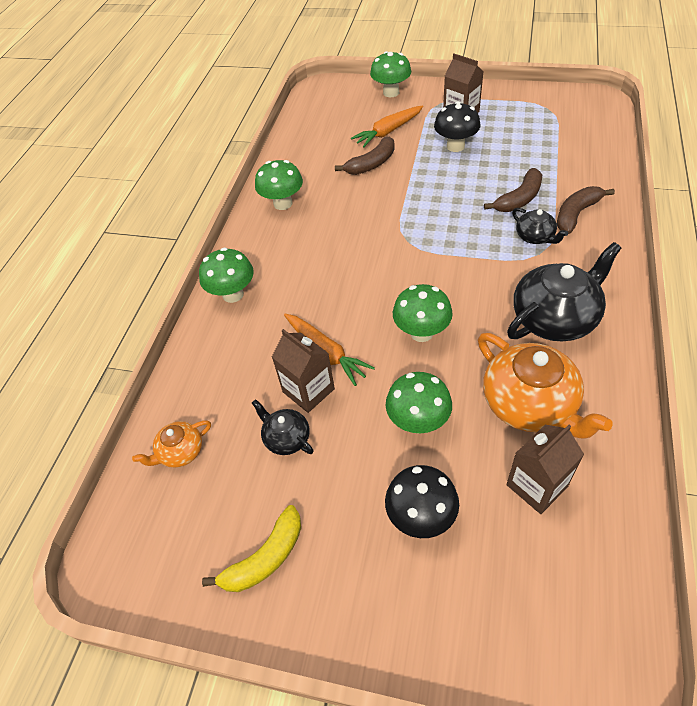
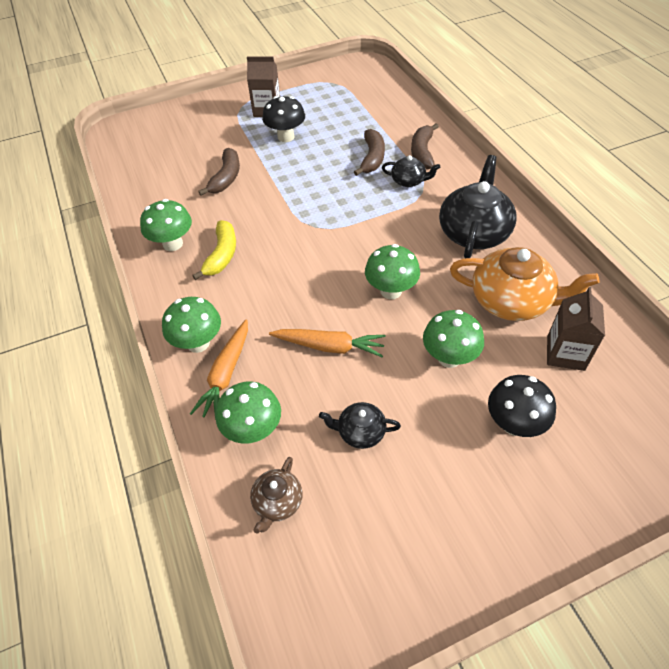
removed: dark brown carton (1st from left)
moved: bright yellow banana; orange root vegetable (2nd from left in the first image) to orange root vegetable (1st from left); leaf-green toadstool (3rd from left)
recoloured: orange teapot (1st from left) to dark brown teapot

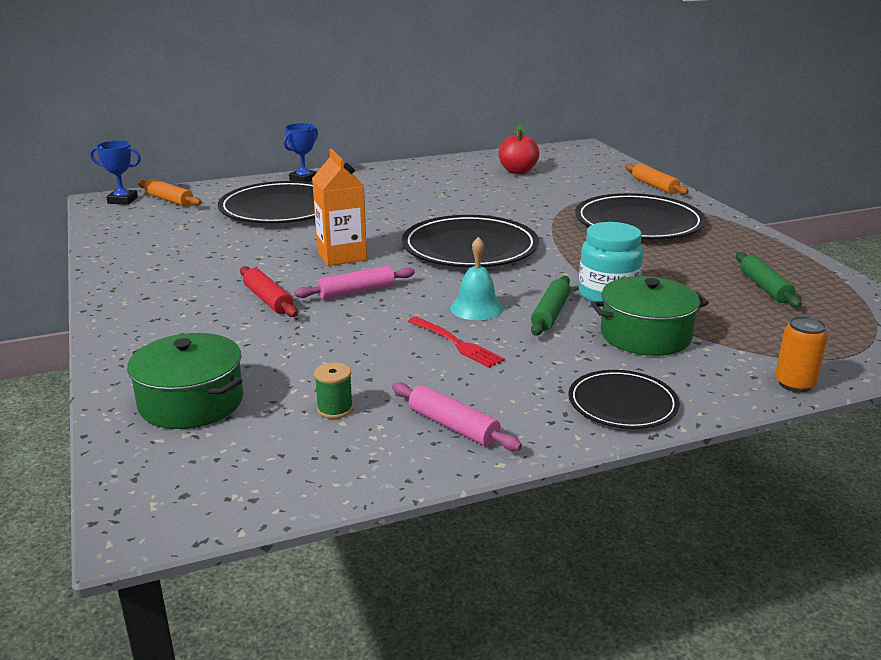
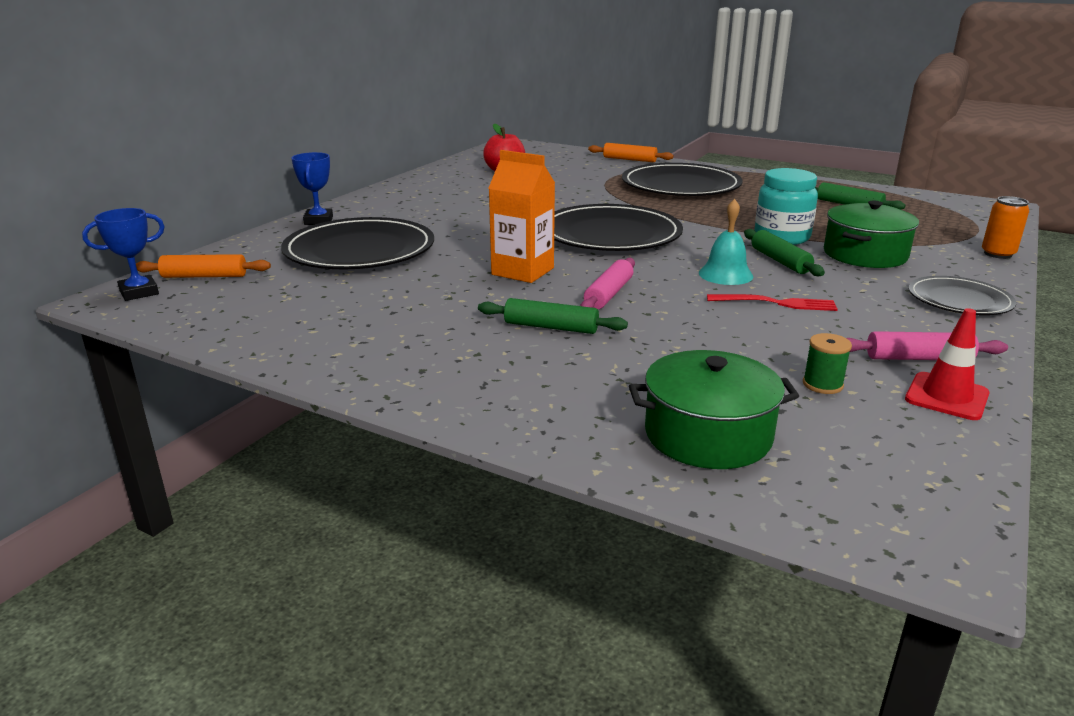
added: red traffic cone
recoloured: red rolling pin to leaf-green rolling pin (1st from left)

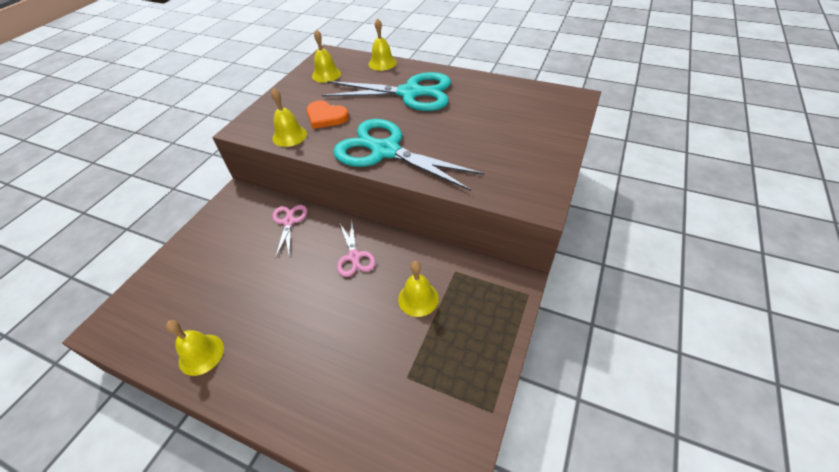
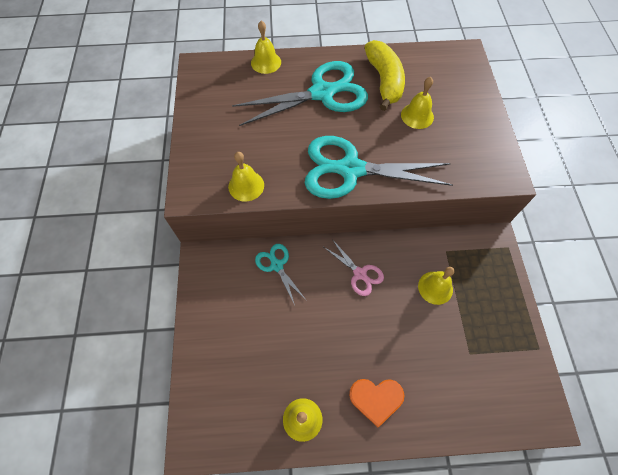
added: bright yellow banana
moved: orange heart; bright yellow bell (3rd from left in the first image) to bright yellow bell (4th from left)
recoloured: pink shears (1st from left) to aqua shears (1st from left)

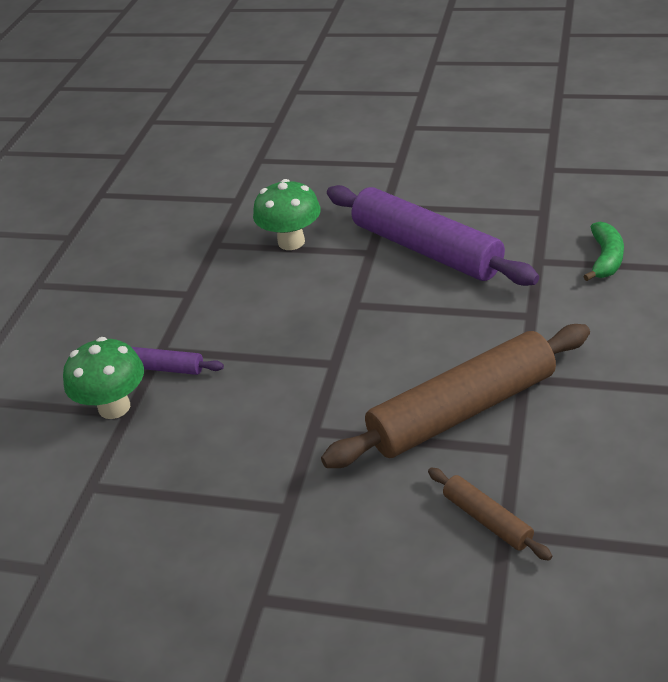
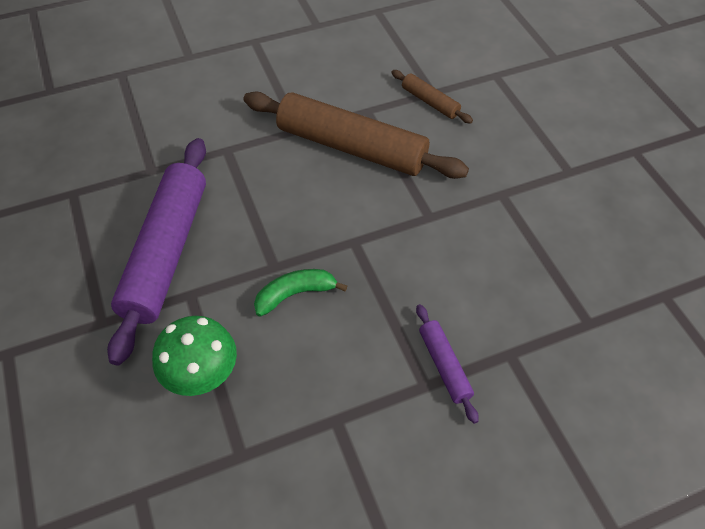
removed: leaf-green toadstool (1st from left)
moved: leaf-green banana
turned: dark brown rolling pin (2nd from left) 60 degrees counterclockwise

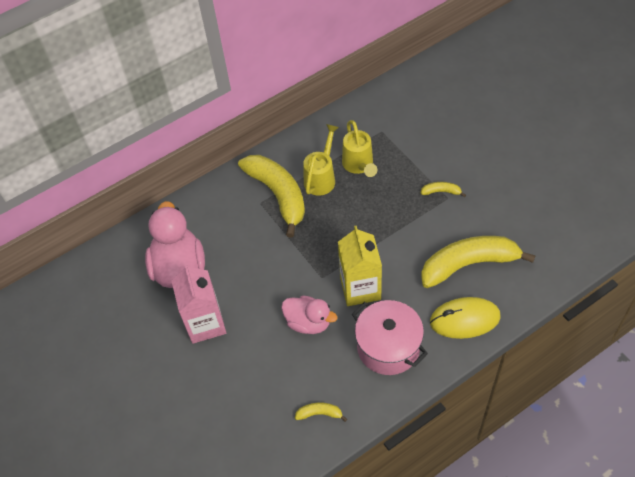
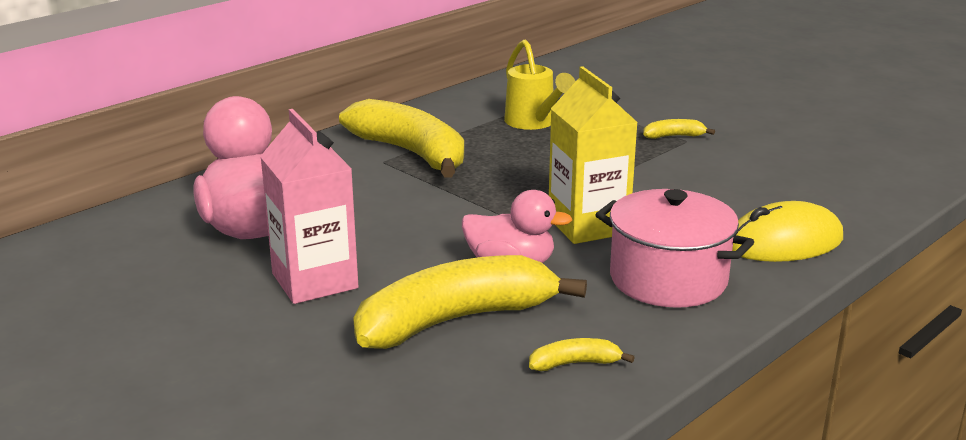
removed: bright yellow watering pot (1st from left)
moved: bright yellow banana (4th from left in the first image) to bright yellow banana (2nd from left)

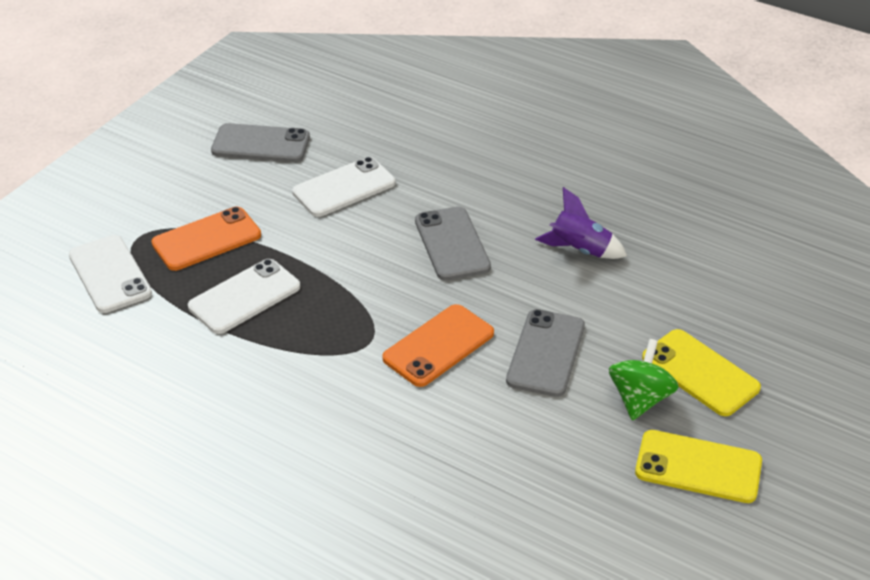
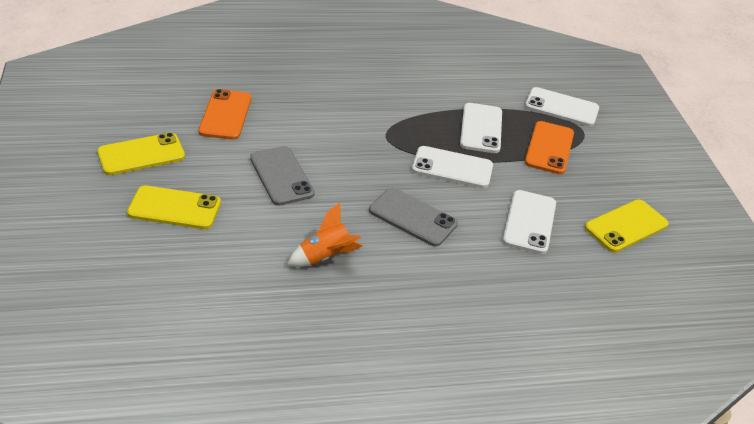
removed: leaf-green toy top
added: white smartphone (1st from left)
moved: orange smartphone (2nd from left in the first image) to orange smartphone (1st from left)
recoloured: gray smartphone (1st from left) to bright yellow smartphone (3rd from left); purple spaceship to orange spaceship

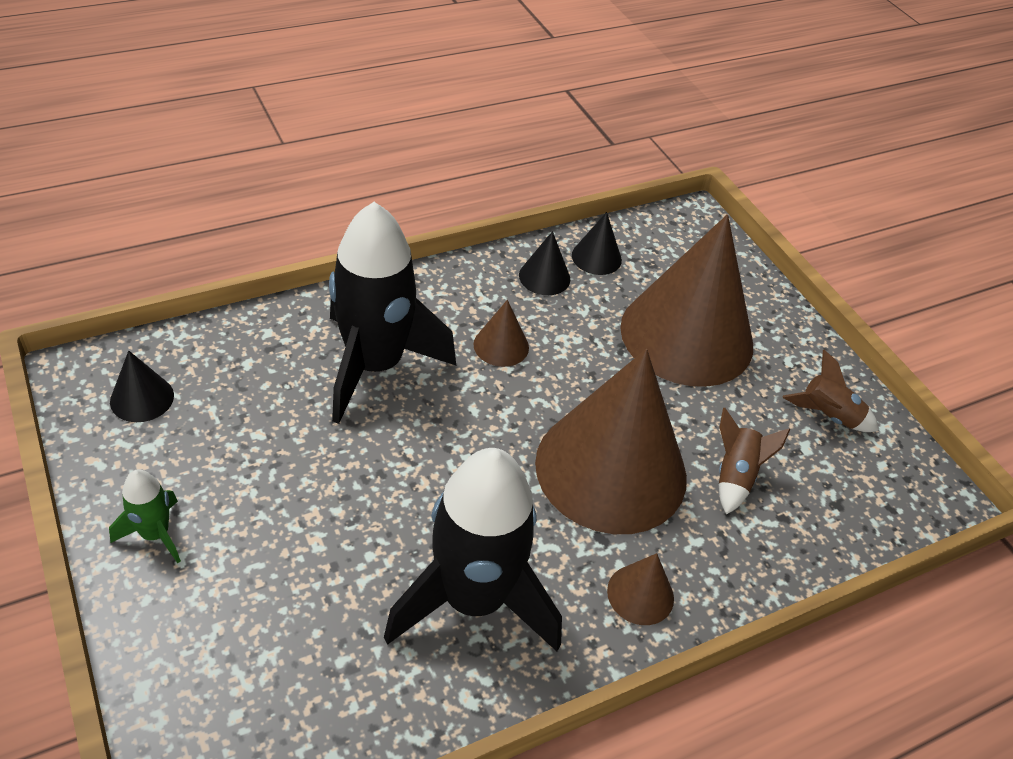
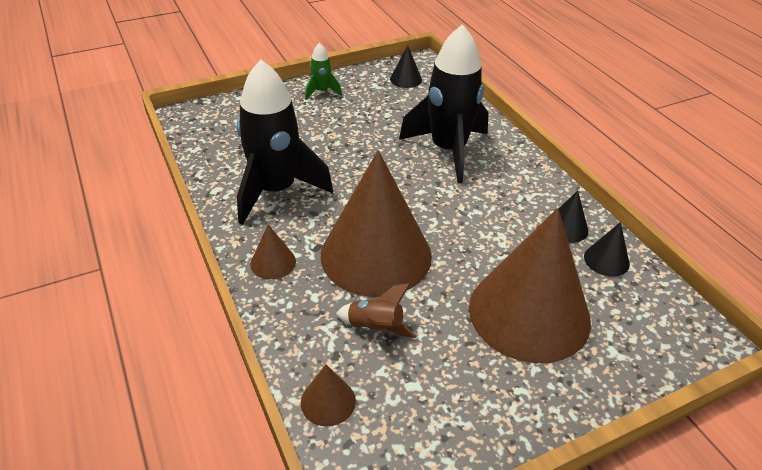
removed: dark brown spaceship (2nd from left)
moved: dark brown solid cone (1st from left in the first image) to dark brown solid cone (2nd from left)

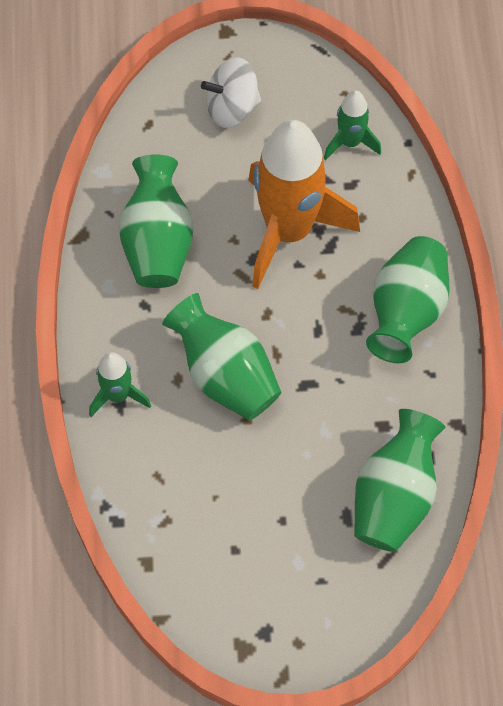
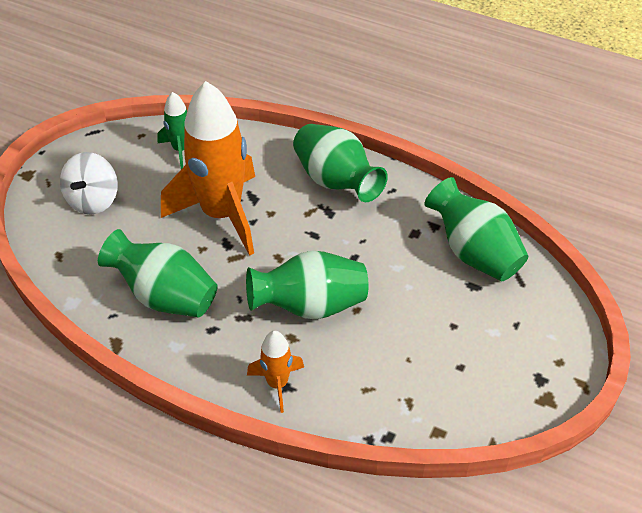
recoloured: leaf-green spaceship (1st from left) to orange spaceship (2nd from left)

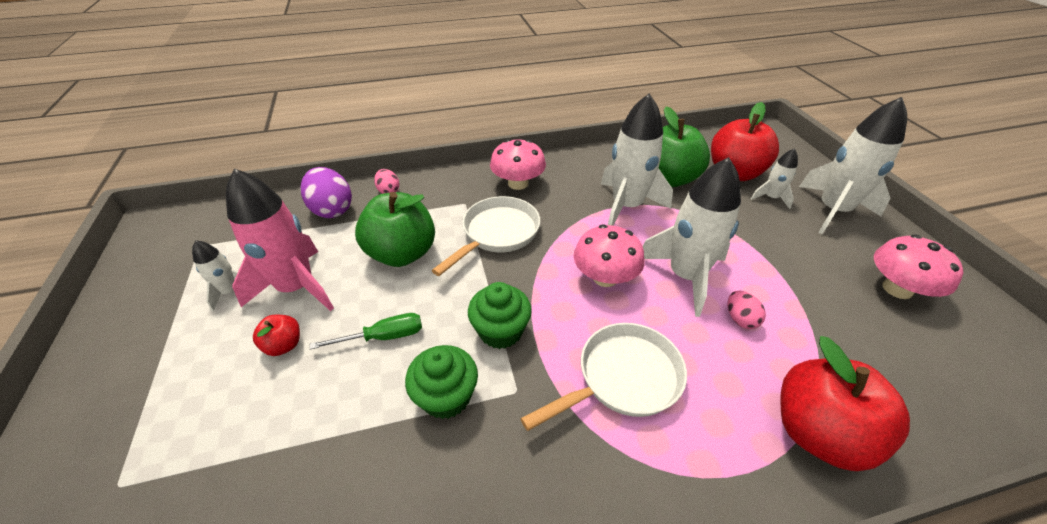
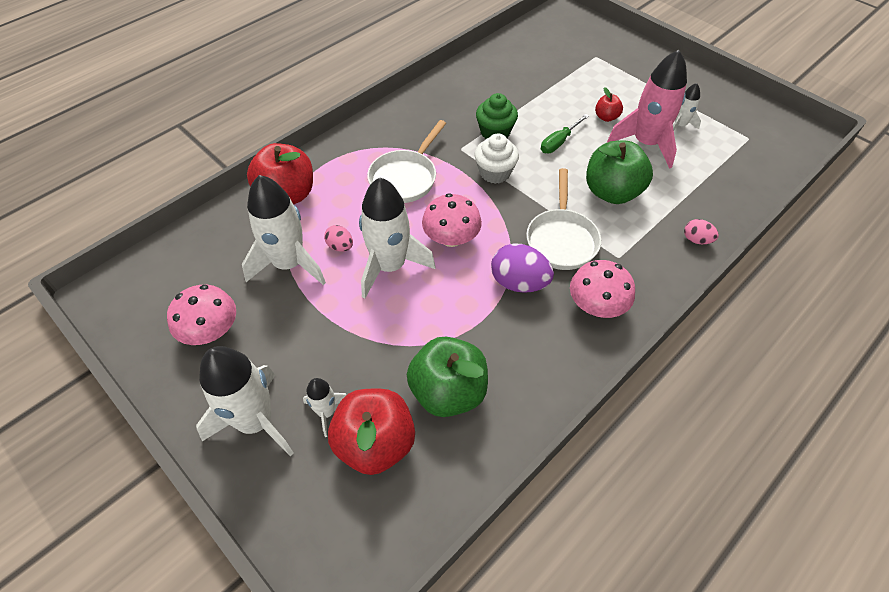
moved: purple egg; white spaceship (2nd from left)
recoloured: leaf-green muffin (2nd from left) to white muffin

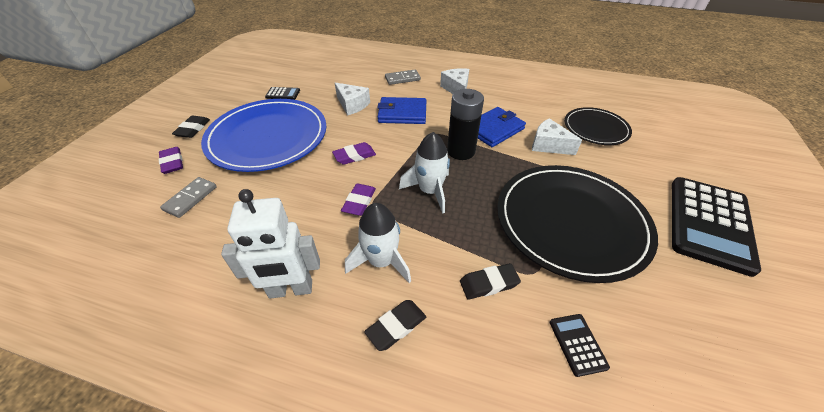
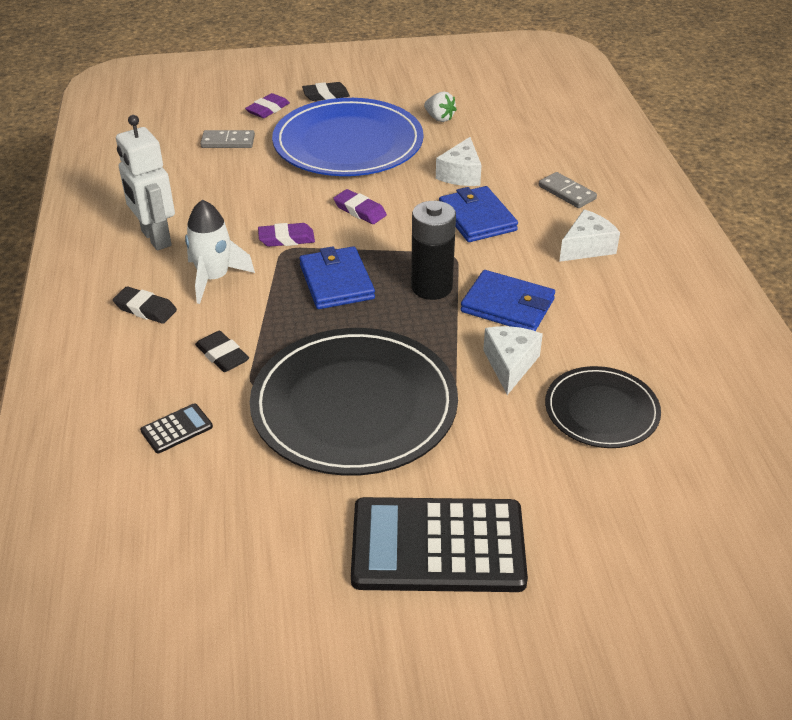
replaced: jet-black calculator (1st from left) to white toy strawberry; white spaceship (2nd from left) to cobalt card wallet (1st from left)

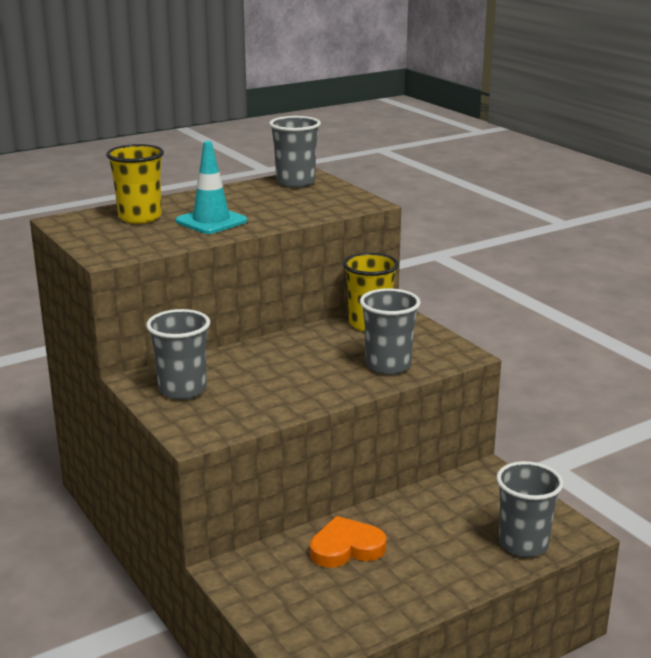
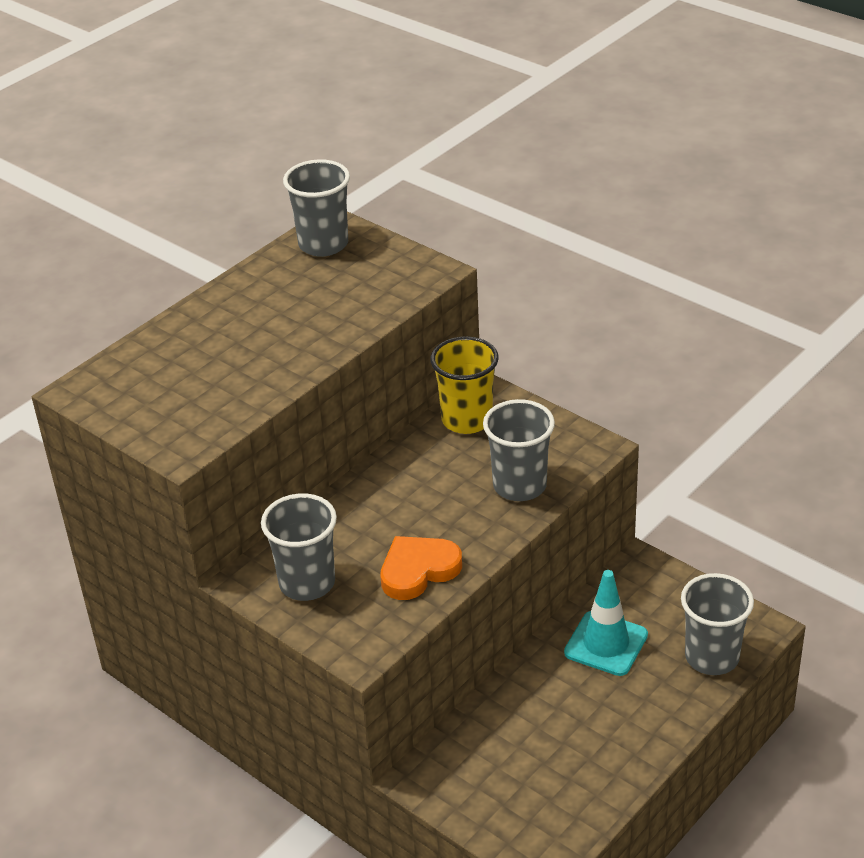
removed: bright yellow cup (1st from left)
moved: aqua traffic cone; orange heart

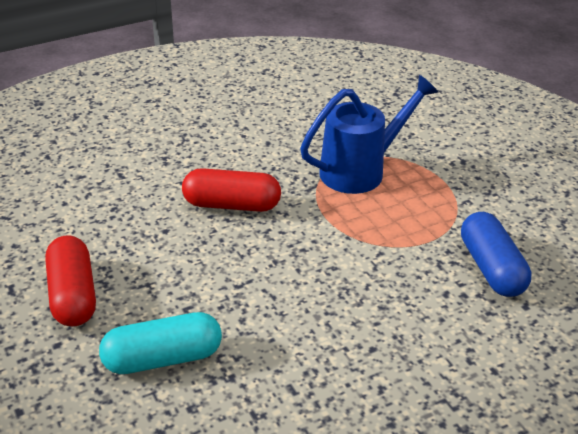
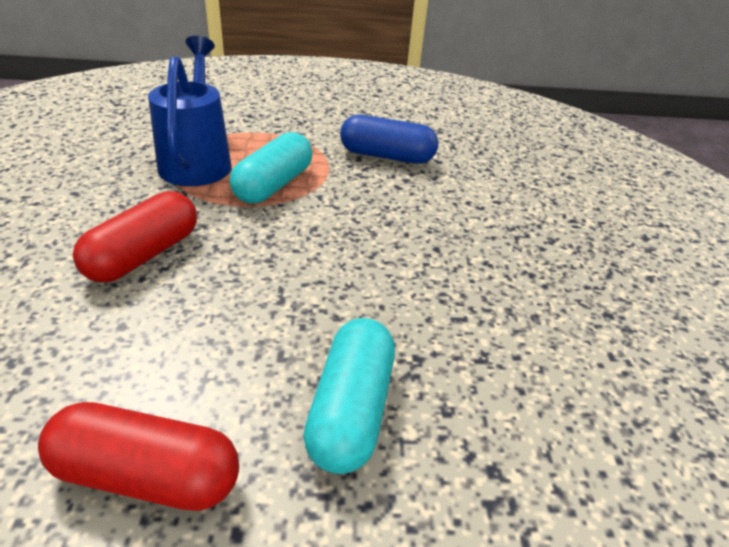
added: aqua pill shape (1st from left)

